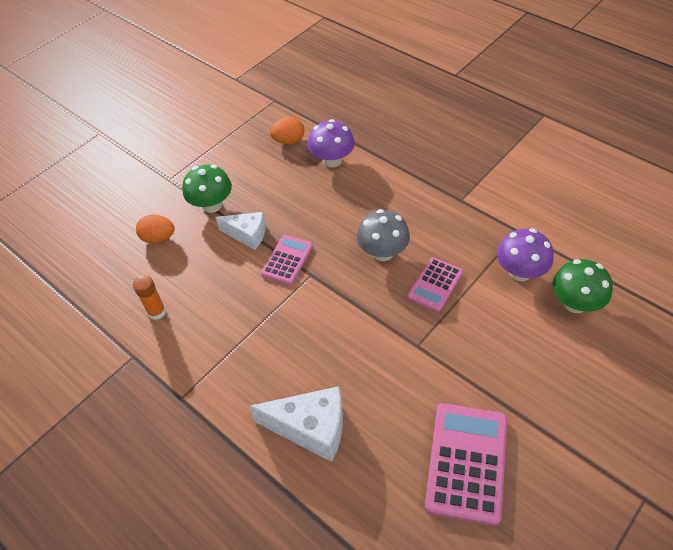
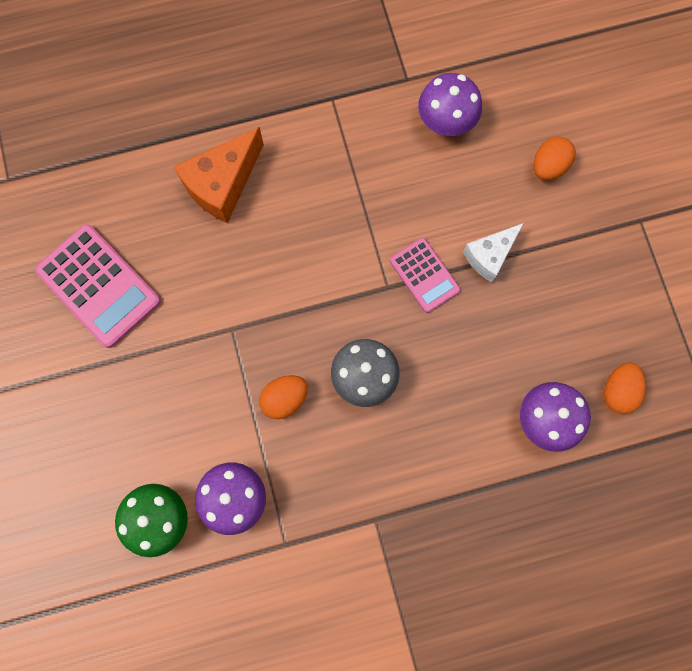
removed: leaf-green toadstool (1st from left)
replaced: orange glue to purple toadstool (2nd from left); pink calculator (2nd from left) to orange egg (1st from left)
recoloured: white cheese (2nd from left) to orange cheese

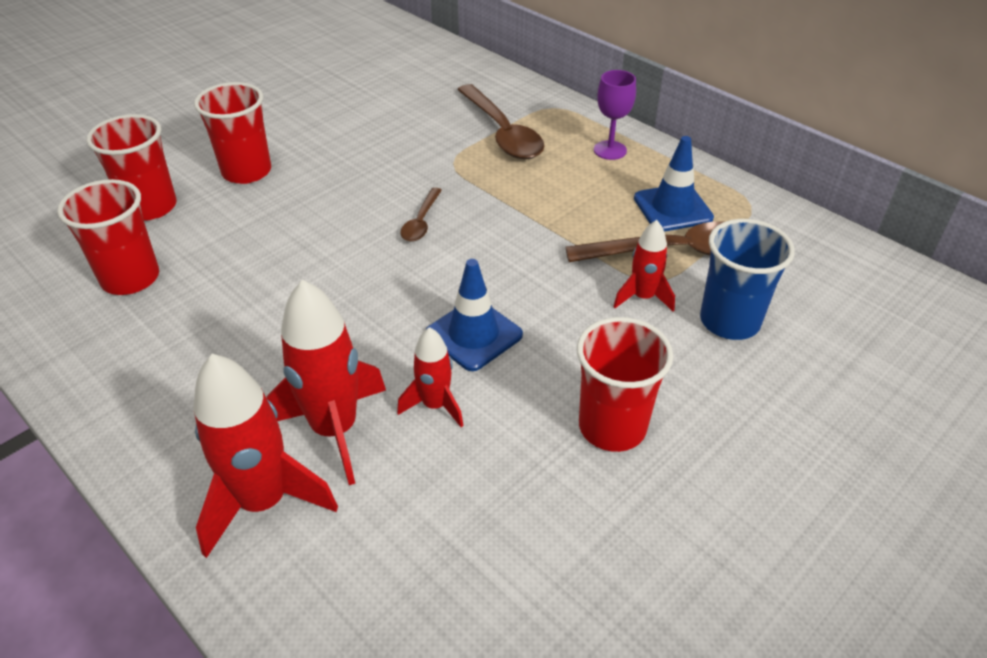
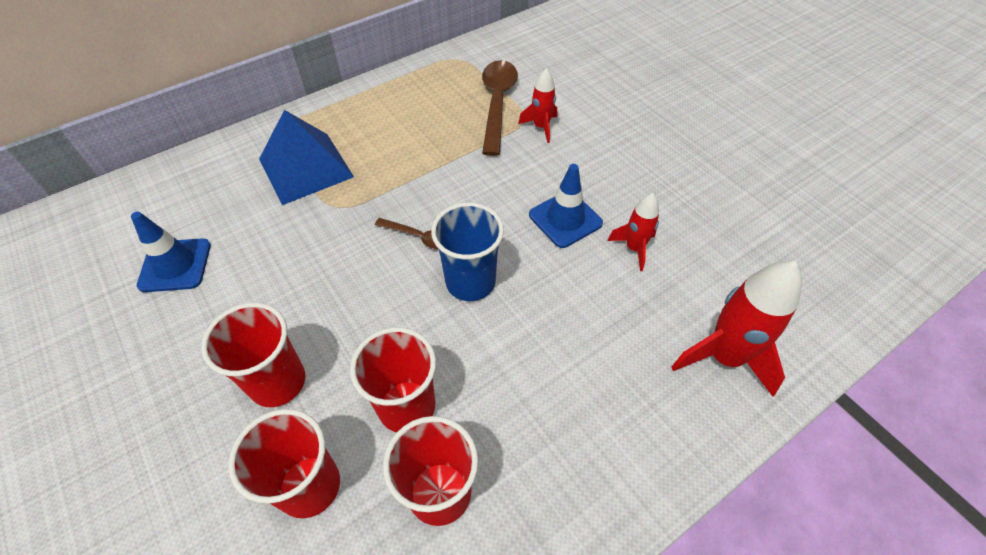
removed: red spaceship (2nd from left); purple chalice
moved: red cup (4th from left in the first image) to red cup (3rd from left); cobalt traffic cone (2nd from left in the first image) to cobalt traffic cone (1st from left); cobalt cup
replaced: dark brown teaspoon (2nd from left) to cobalt solid pyramid

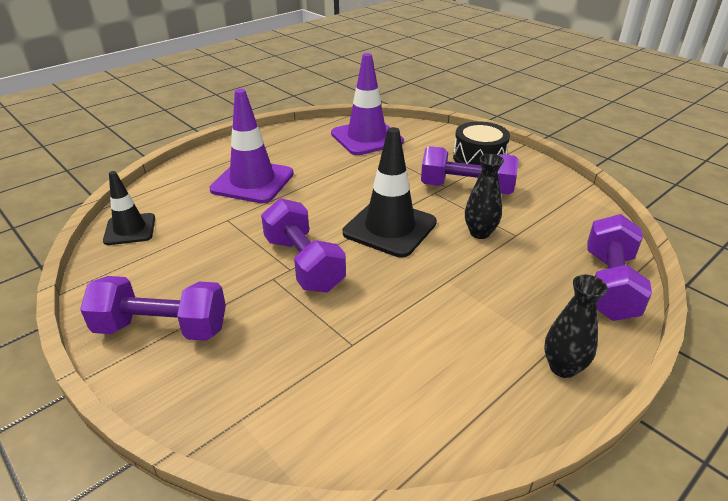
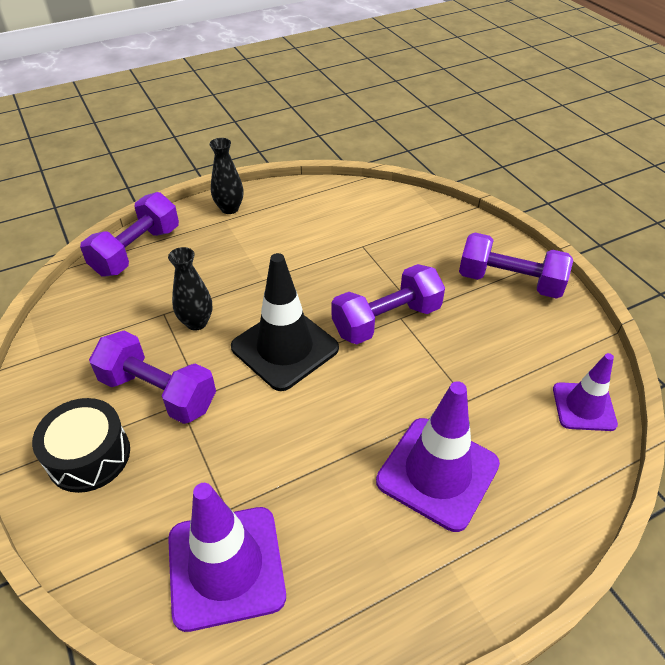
recoloured: jet-black traffic cone (1st from left) to purple traffic cone (3rd from left)
turned: purple free weight (2nd from left in the first image) 75 degrees clockwise

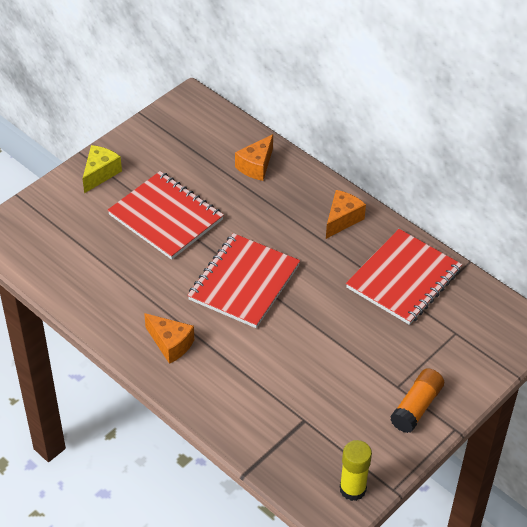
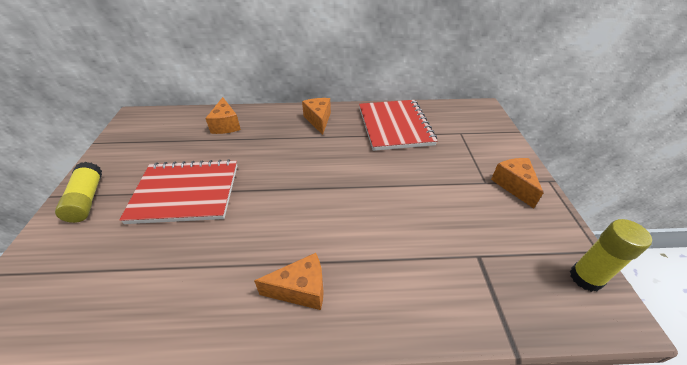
removed: red notepad (2nd from left)
replaced: bright yellow cheese to bright yellow glue (1st from left); orange glue to orange cheese (4th from left)

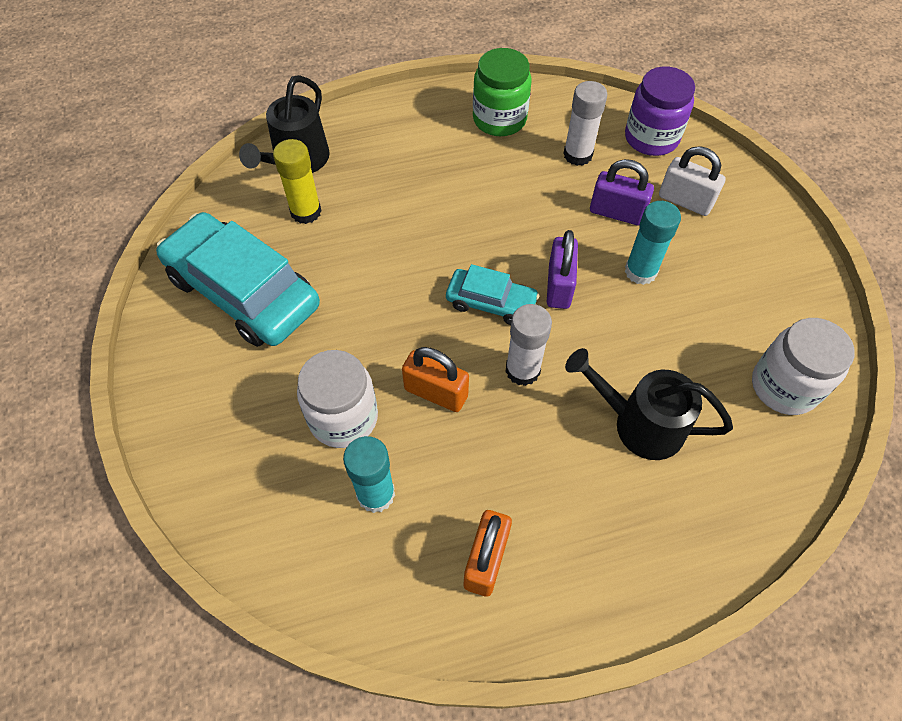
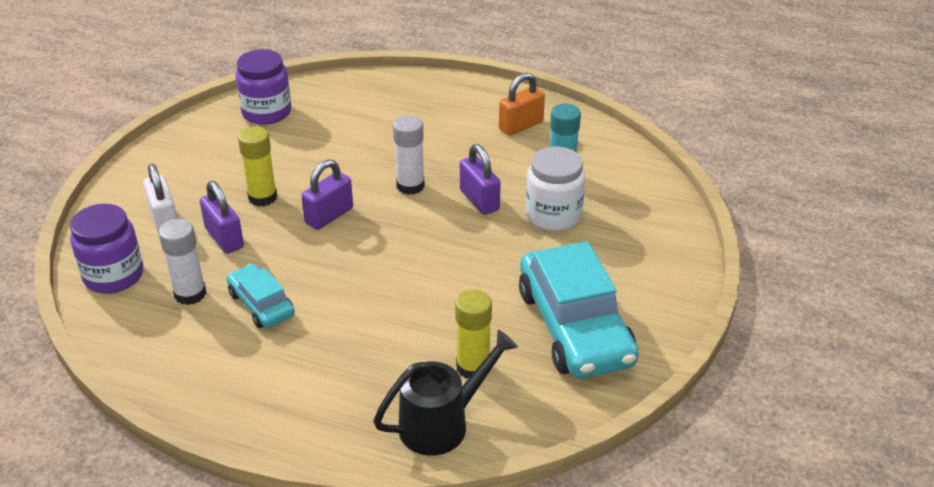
removed: leaf-green jar; jet-black watering pot (2nd from left)
moved: aqua automobile (2nd from left in the first image) to aqua automobile (1st from left)
recoloured: orange small lock (1st from left) to purple small lock (3rd from left); aqua glue (2nd from left) to bright yellow glue (1st from left); white jar (2nd from left) to purple jar (2nd from left)

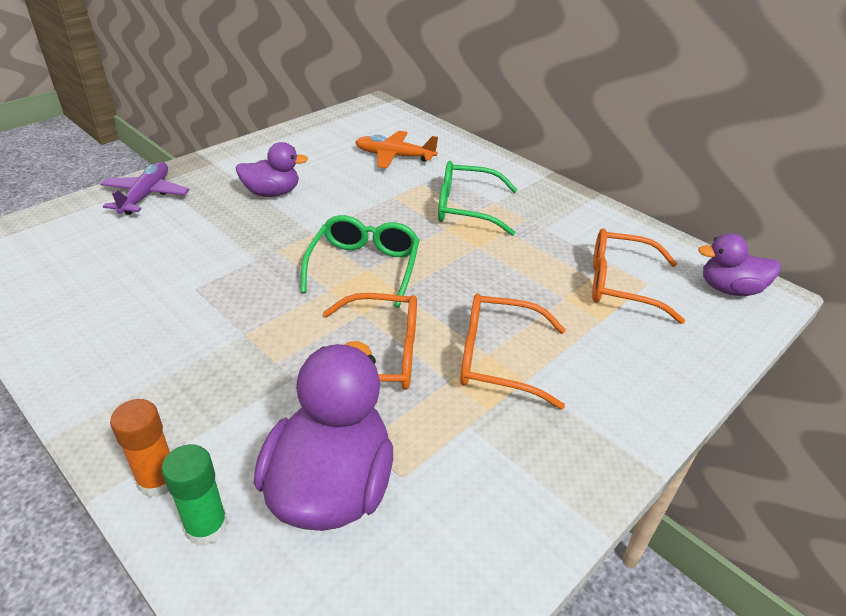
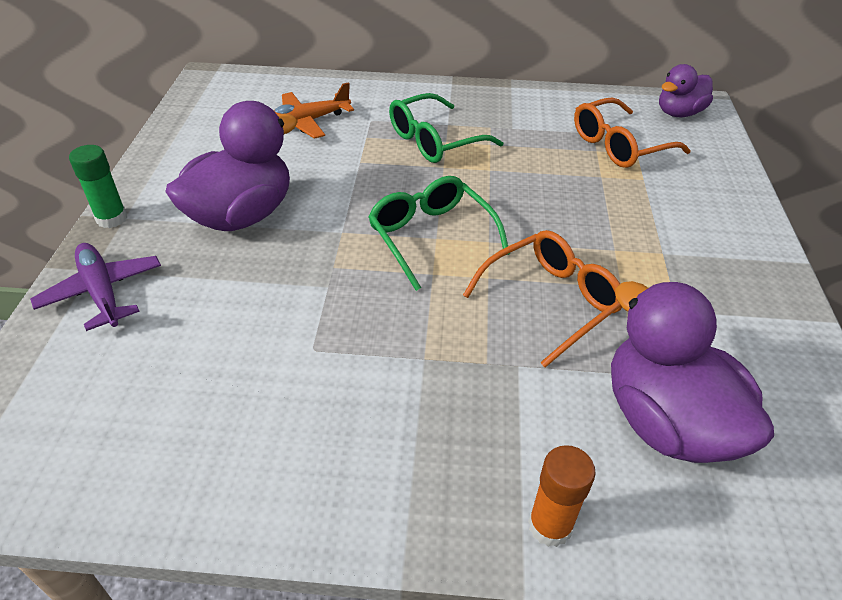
removed: orange eyeglasses (2nd from left)
moved: leaf-green glue
resized: purple duck (1st from left) x1.67

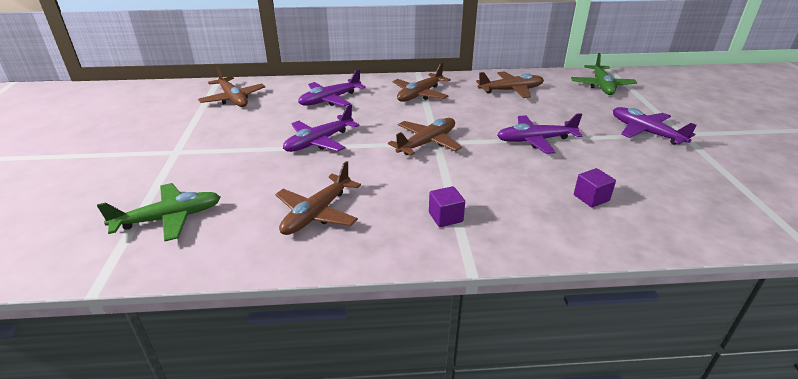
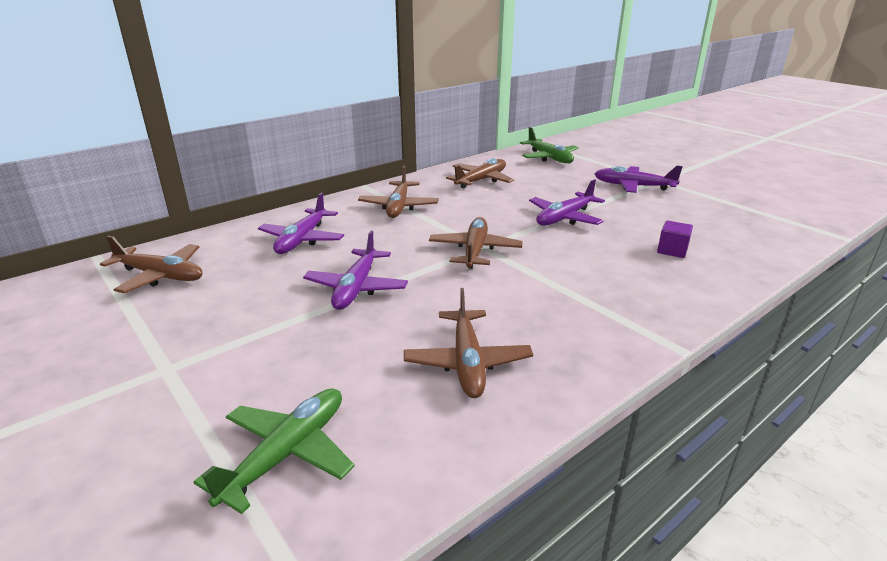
removed: purple solid cube (1st from left)

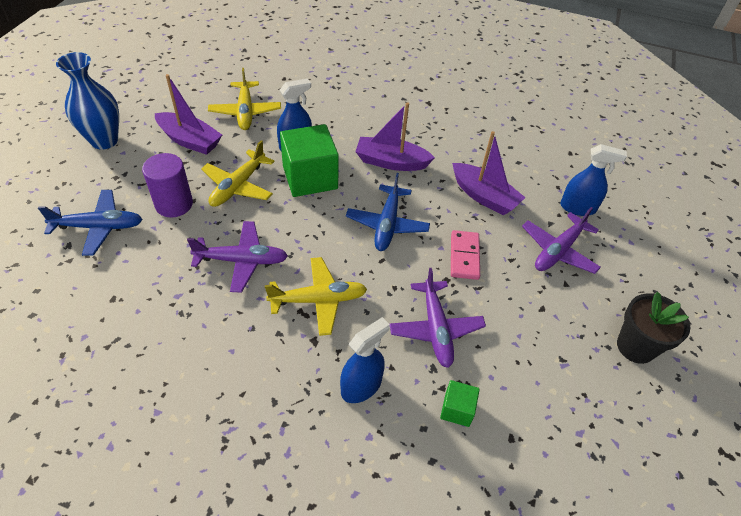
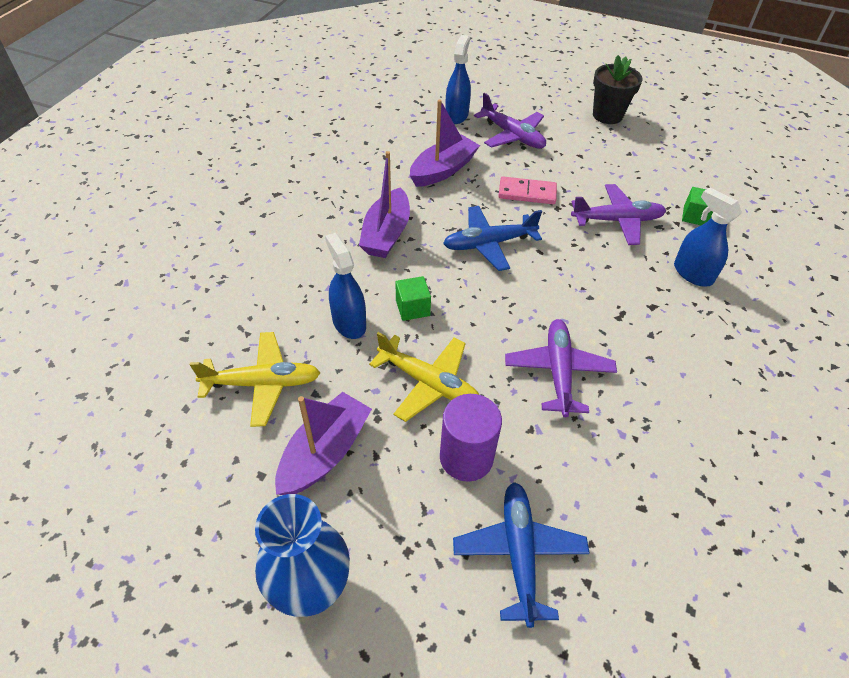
removed: bright yellow plane (3rd from left)
turned: cobalt plane (2nd from left in the first image) 150 degrees clockwise
resized: leaf-green solid cube (1st from left) x0.48

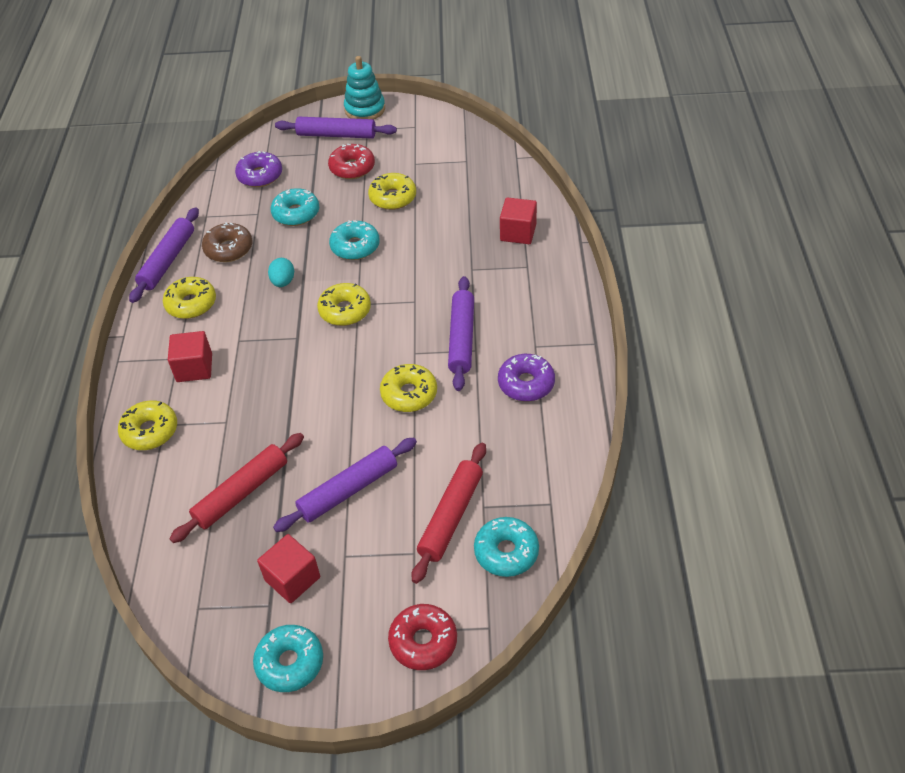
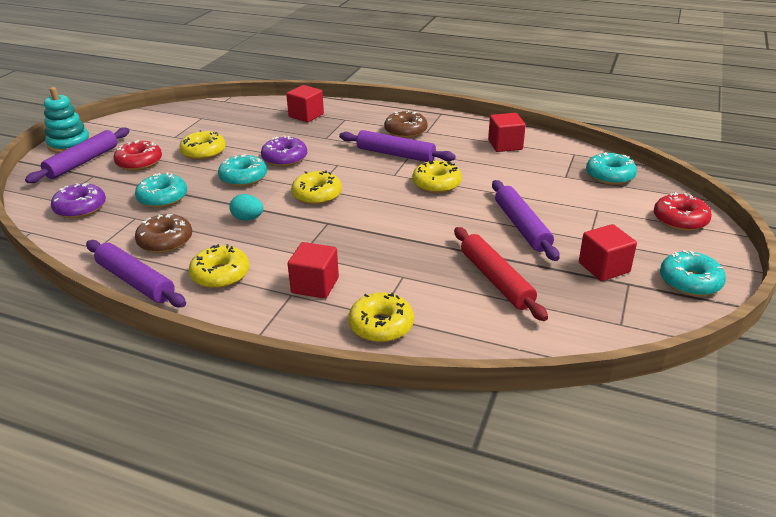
removed: red rolling pin (2nd from left)
added: dark brown glazed donut (2nd from left); red solid cube (3rd from left)
moved: purple glazed donut (2nd from left)

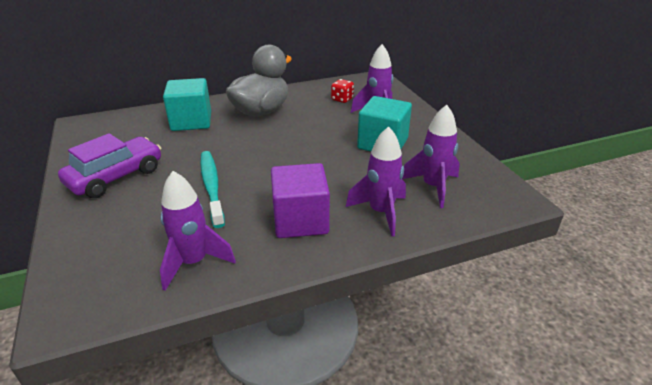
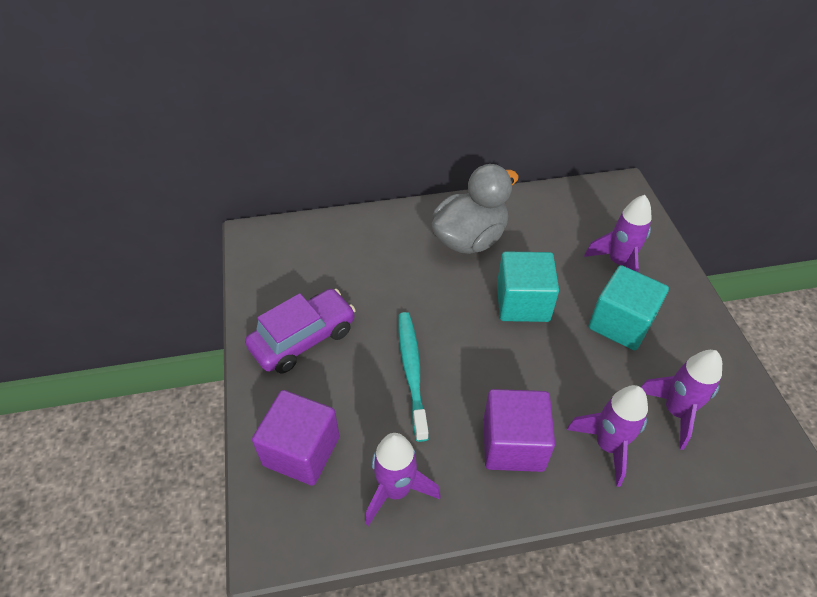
removed: red game die
added: purple solid cube (1st from left)
moved: aqua solid cube (1st from left)

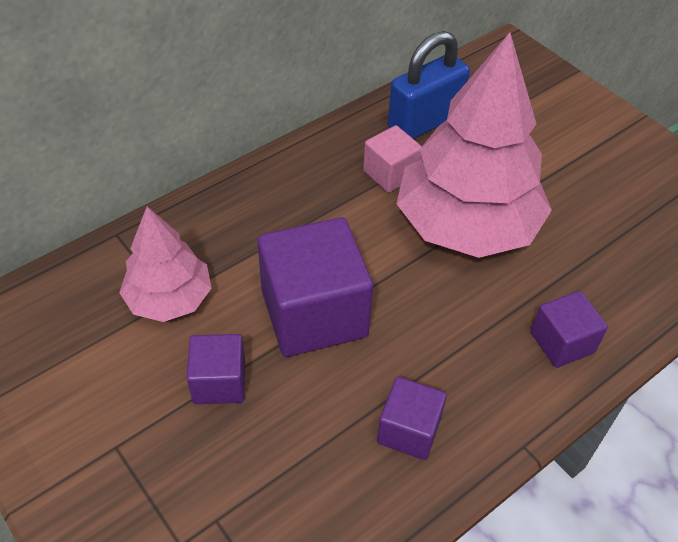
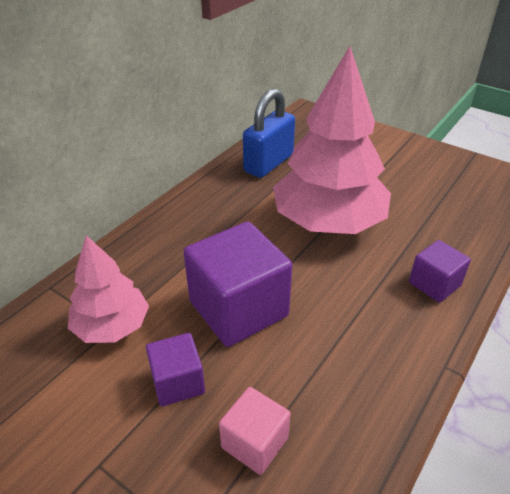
removed: purple solid cube (3rd from left)
moved: pink solid cube

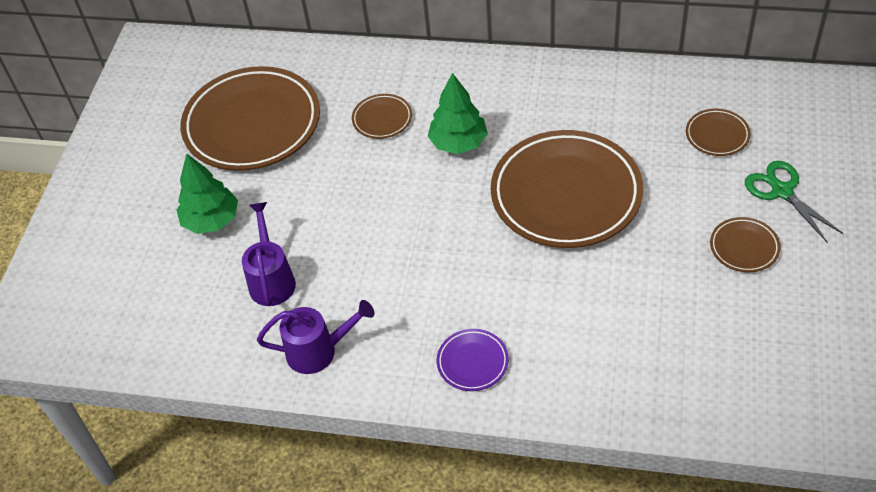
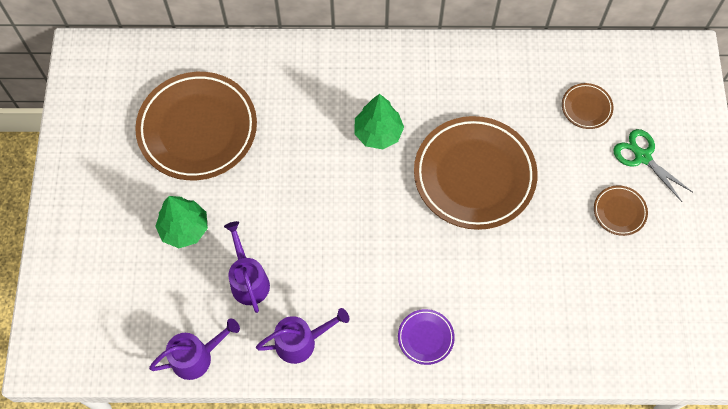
removed: dark brown dinner plate (2nd from left)
added: purple watering pot (1st from left)

